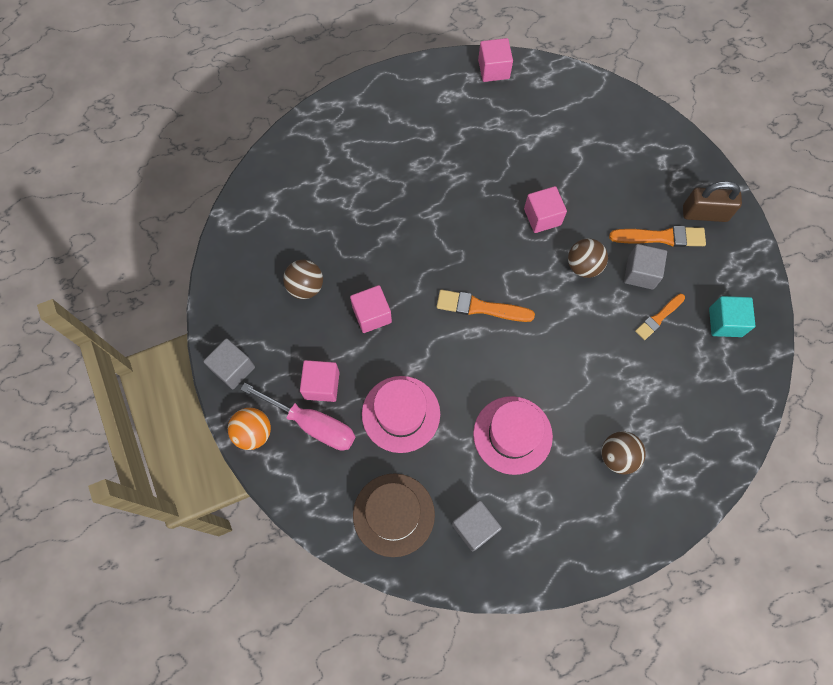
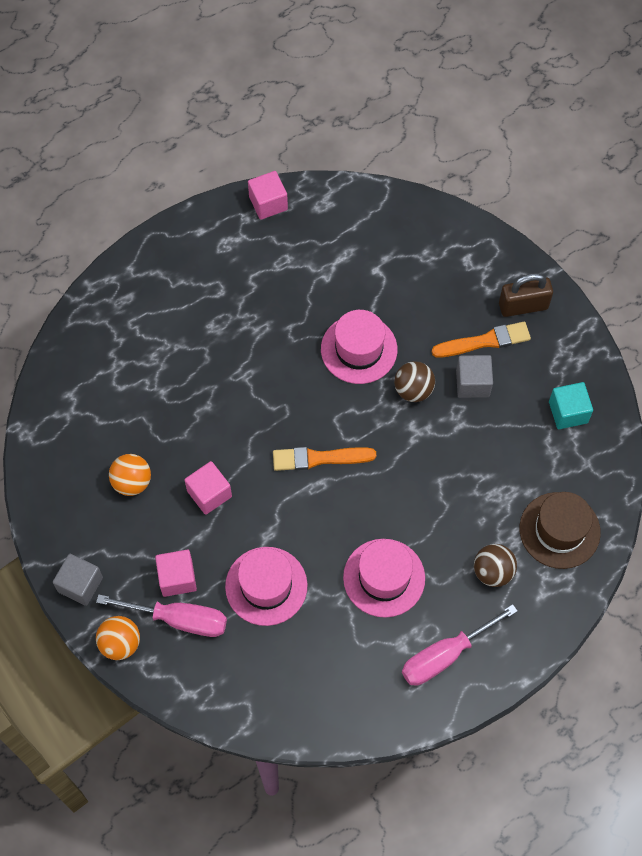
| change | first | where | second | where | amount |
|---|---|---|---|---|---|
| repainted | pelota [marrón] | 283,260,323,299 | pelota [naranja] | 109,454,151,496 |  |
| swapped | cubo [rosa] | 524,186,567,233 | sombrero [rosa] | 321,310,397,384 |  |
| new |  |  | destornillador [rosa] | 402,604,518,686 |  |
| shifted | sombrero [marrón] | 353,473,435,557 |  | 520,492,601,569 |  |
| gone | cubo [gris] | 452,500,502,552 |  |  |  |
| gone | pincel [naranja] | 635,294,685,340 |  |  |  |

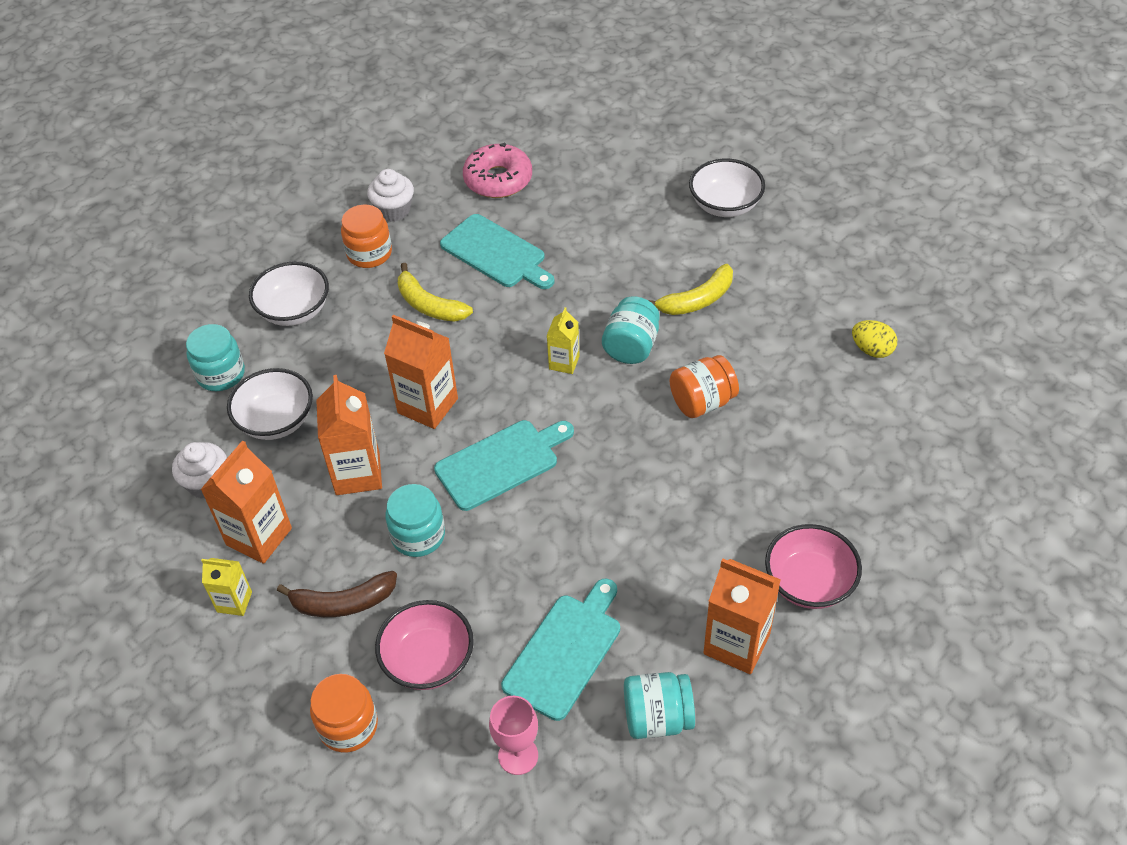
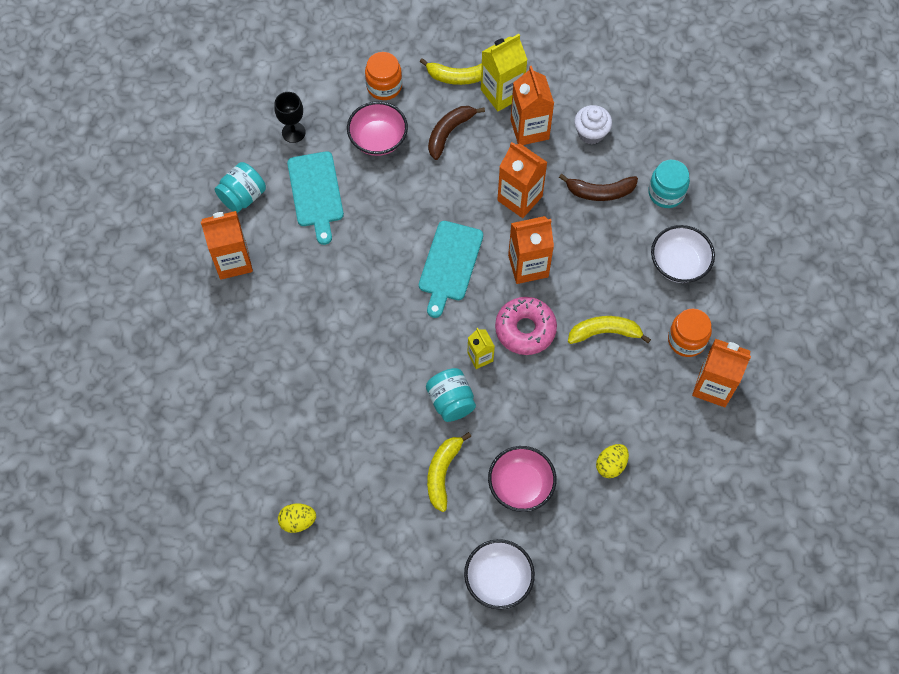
| change | first | where | second | where | amount |
|---|---|---|---|---|---|
| repainted | copa [rosa] | 489,696,538,775 | copa [negro] | 274,92,306,143 |  |
| new |  |  | plátano [amarillo] | 419,58,482,85 |  |
| scaled | cartón de leche [amarillo] | 201,558,252,616 |  | 481,34,528,111 | x1.75 |
| shifted | cuenco [rosa] | 765,524,862,609 |  | 488,446,556,512 |  |
| shifted | rosquilla [rosa] | 463,143,532,198 |  | 495,297,557,355 |  |
| swapped | cuenco [blanco] | 227,368,313,440 | plátano [marrón] | 559,174,638,201 |  |
| new |  |  | huevo [amarillo] | 596,444,629,478 |  |
| swapped | magdalena [blanco] | 367,169,414,222 | cartón de leche [naranja] | 692,339,751,407 |  |
| gone | tarro [turquesa] | 385,484,445,557 |  |  |  |
| gone | tabla de cortar [turquesa] | 440,214,554,289 |  |  |  |
| gone | tarro [naranja] | 670,355,739,418 |  |  |  |

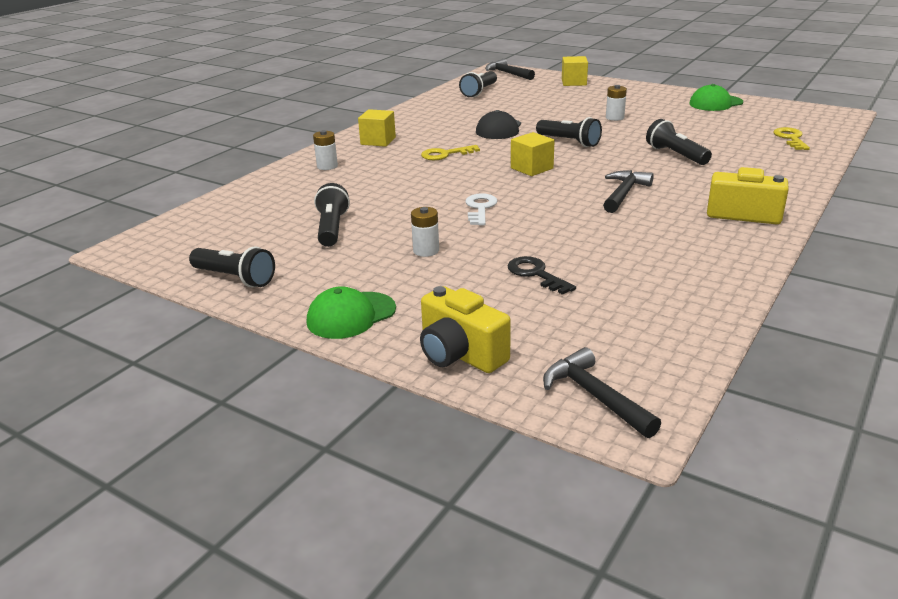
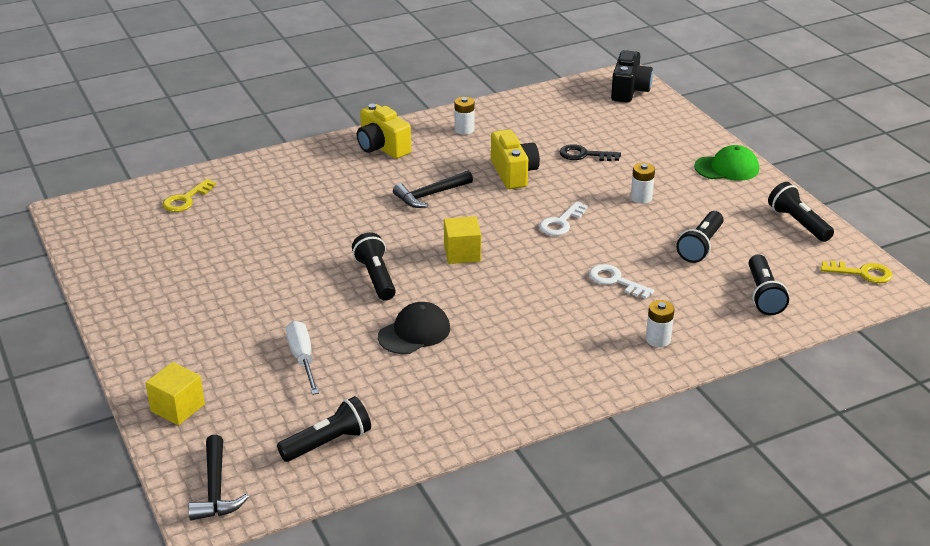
| change | first | where | second | where | amount |
|---|---|---|---|---|---|
| new |  |  | destornillador [blanco] | 286,321,319,395 |  |
| shifted | pila [blanco] | 606,85,627,121 |  | 455,97,475,135 |  |
| shifted | cámara [amarillo] | 420,286,511,373 |  | 491,129,540,189 |  |
| rotated | llave [negro] | 508,256,576,295 |  | 559,144,621,161 | 105 degrees clockwise |
| new |  |  | llave [blanco] | 589,264,654,299 |  |
| swapped | martillo [negro] | 543,347,661,438 | cámara [negro] | 611,50,653,103 |  |
| shifted | lámpara de mano [negro] | 646,119,712,165 |  | 749,254,789,315 |  |
| shifted | llave [amarillo] | 421,145,480,160 |  | 821,261,893,283 |  |
| gone | cubo [amarillo] | 358,109,396,147 |  |  |  |
| gone | gorra [verde] | 689,84,743,111 |  |  |  |

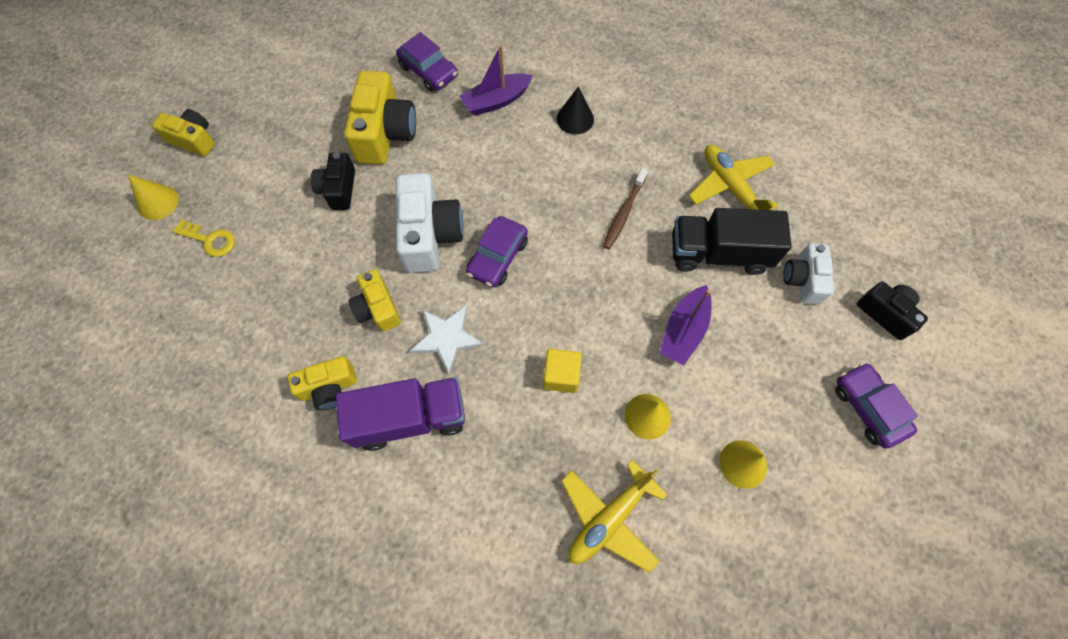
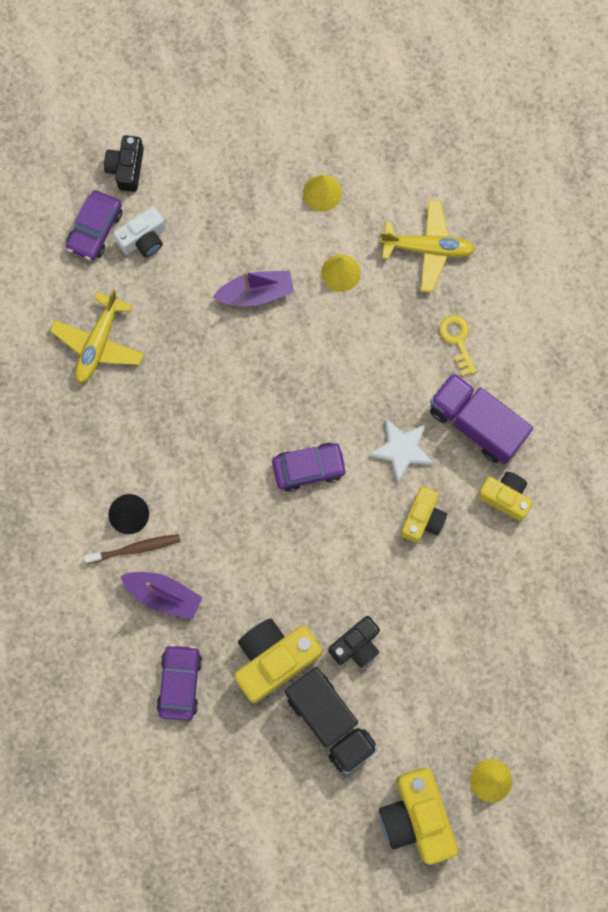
| change | first | where | second | where | amount |
|---|---|---|---|---|---|
| shifted | coche [morado] | 835,363,918,449 |  | 66,190,122,260 |  |
| shifted | cepillo de dientes [marrón] | 603,168,648,249 |  | 84,534,181,564 |  |
| shifted | camión [negro] | 672,208,791,275 |  | 285,667,377,774 |  |
| scaled | cámara [amarillo] | 152,109,215,156 |  | 379,768,458,865 | x1.65 |
| shifted | llave [amarillo] | 173,219,235,257 |  | 439,315,477,376 |  |
| gone | cámara [blanco] | 396,173,464,273 |  |  |  |
| gone | cubo [amarillo] | 543,349,582,393 |  |  |  |

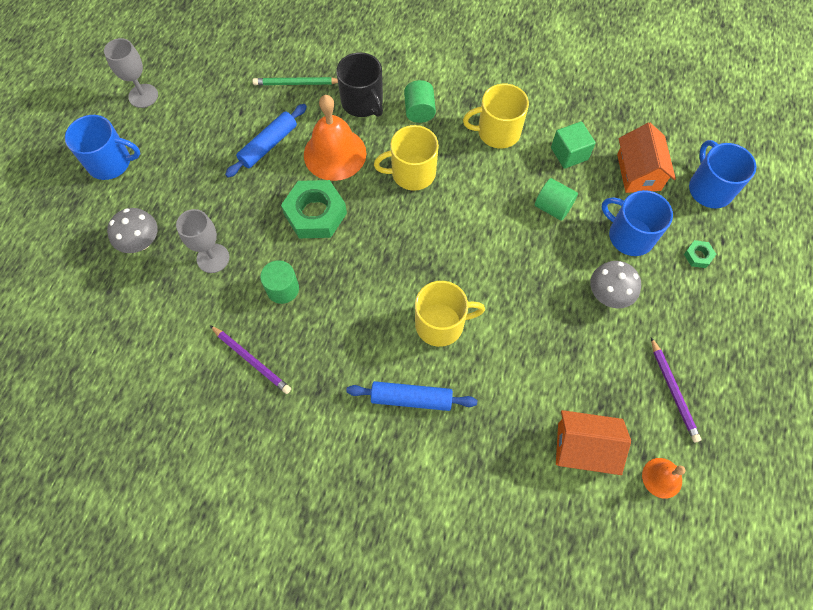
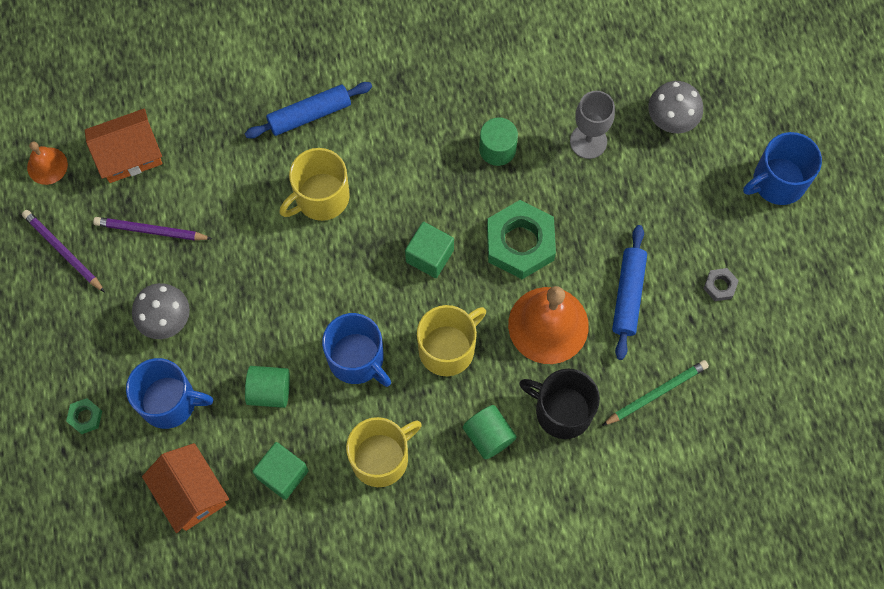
| change | first | where | second | where | amount |
|---|---|---|---|---|---|
| shifted | lápiz [morado] | 210,325,291,394 |  | 93,217,213,241 |  |
| shifted | taza [azul] | 689,140,756,208 |  | 322,313,391,387 |  |
| new |  |  | cubo [verde] | 405,222,454,278 |  |
| new |  |  | tuerca [gris] | 703,268,739,301 |  |
| gone | copa [gris] | 104,38,158,108 |  |  |  |

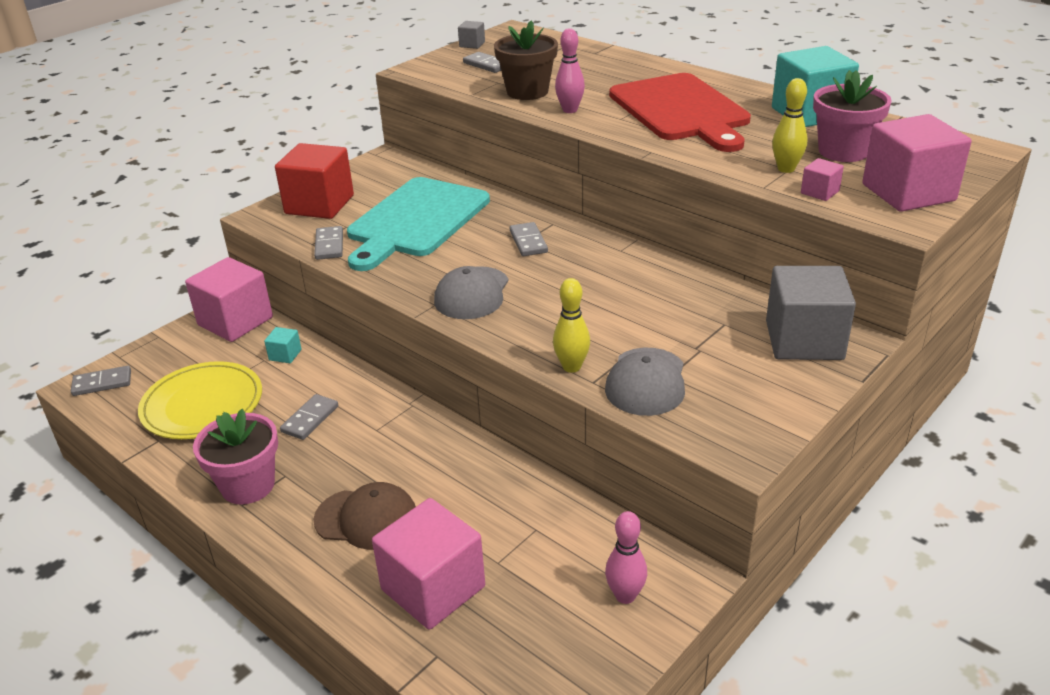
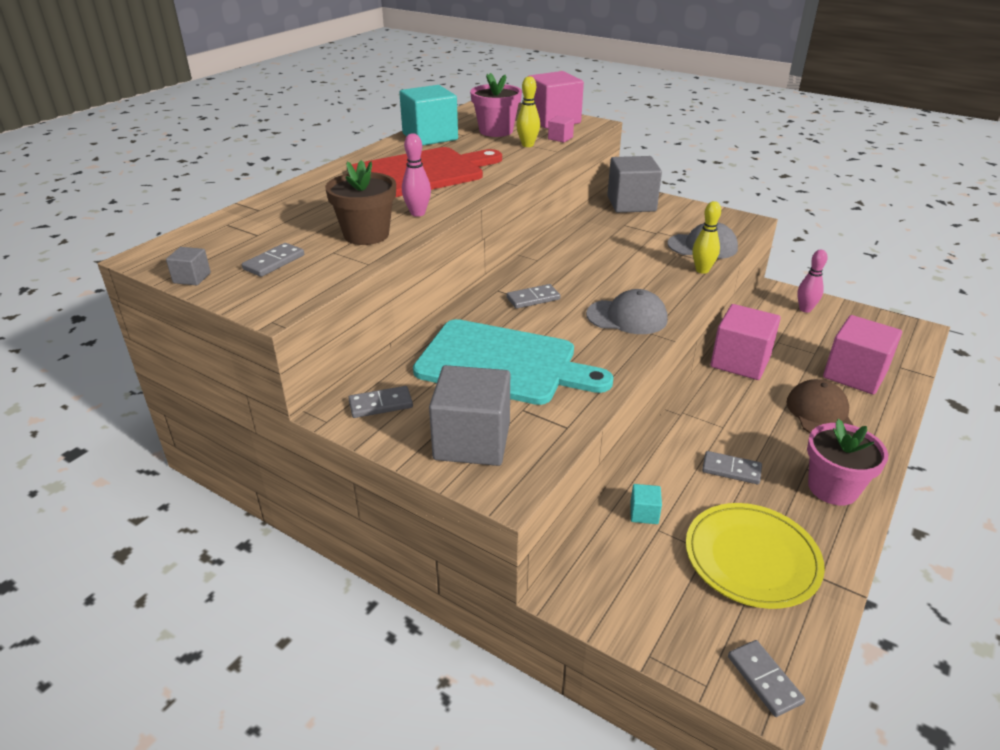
| change | first | where | second | where | amount |
|---|---|---|---|---|---|
| shifted | ficha de dominó [gris] | 314,226,343,260 |  | 348,386,413,418 |  |
| repainted | cubo [rojo] | 275,143,354,219 | cubo [gris] | 429,365,510,466 |  |
| shifted | cubo [rosa] | 185,257,273,342 |  | 710,304,781,380 |  |

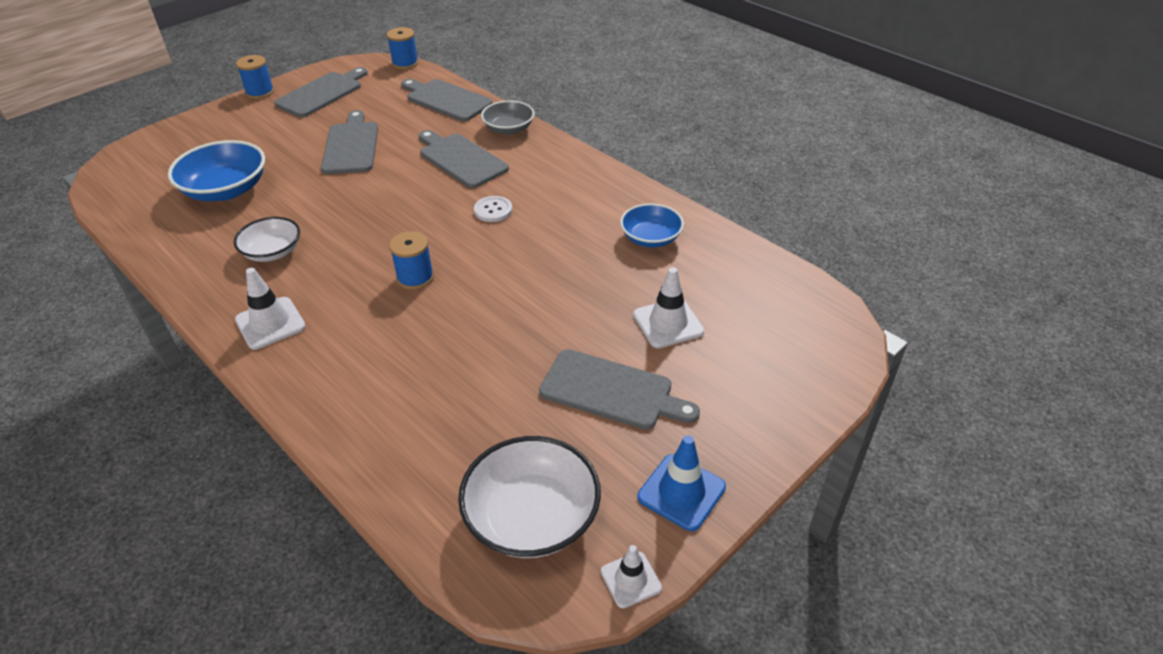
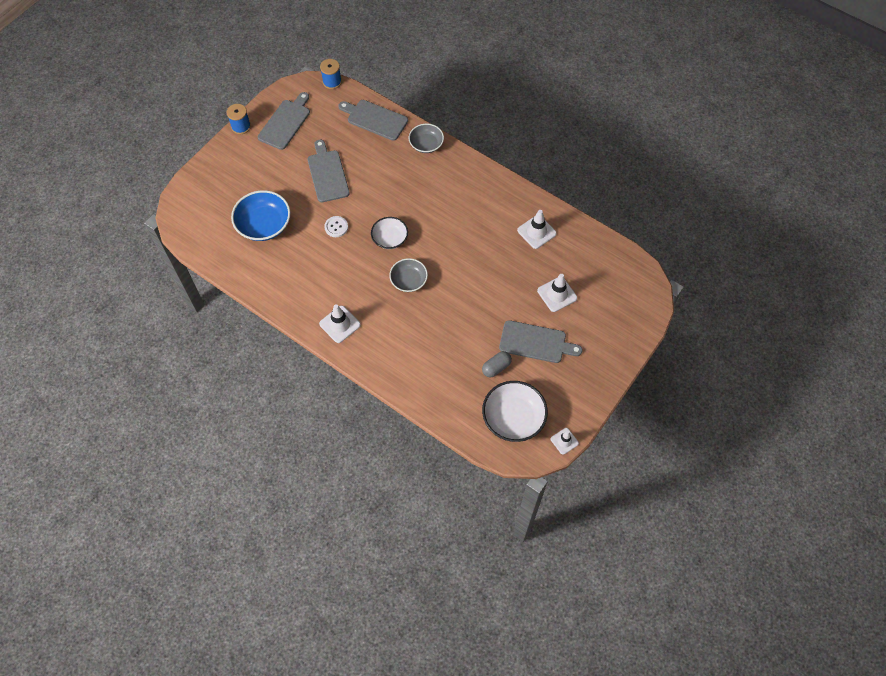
| change | first | where | second | where | amount |
|---|---|---|---|---|---|
| shifted | botón [blanco] | 474,196,512,222 |  | 324,216,348,237 |  |
| shifted | cuenco [blanco] | 234,217,300,262 |  | 371,217,408,249 |  |
| swapped | carrete [azul] | 389,231,434,290 | cuenco [gris] | 389,258,428,292 |  |
| new |  |  | cápsula [gris] | 482,351,512,377 |  |
| swapped | cuenco [azul] | 620,203,684,247 | cono de tráfico [blanco] | 517,210,557,249 |  |
| gone | tabla de cortar [gris] | 419,130,509,188 |  |  |  |
| gone | cono de tráfico [azul] | 638,435,726,531 |  |  |  |

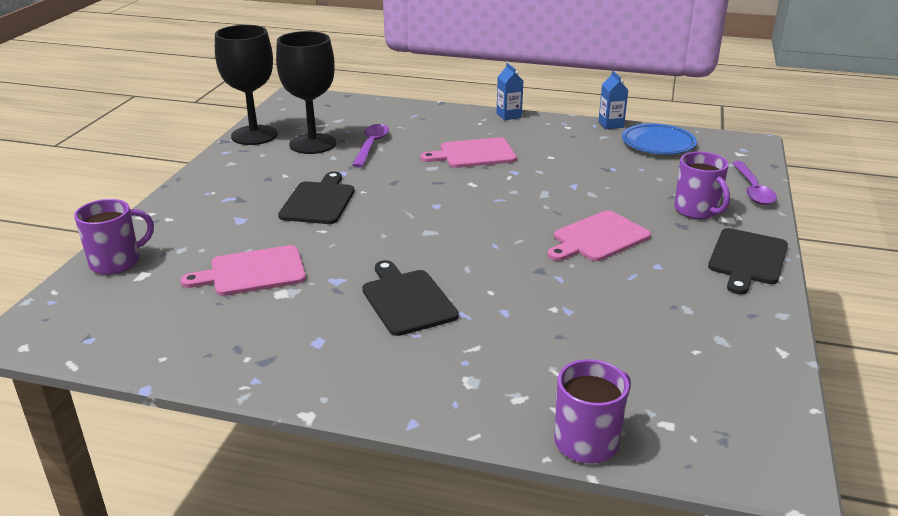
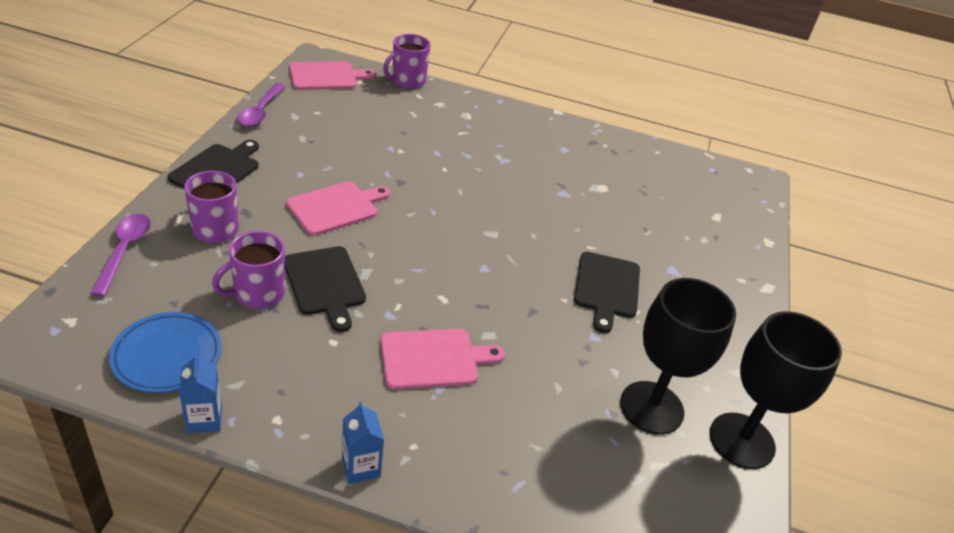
| change | first | where | second | where | amount |
|---|---|---|---|---|---|
| shifted | taza [morado] | 74,199,154,275 |  | 212,231,285,309 |  |
| shifted | cuchara [morado] | 352,124,389,168 |  | 238,83,285,126 |  |
| shifted | tabla de cortar [negro] | 362,260,459,336 |  | 285,246,366,332 |  |
| shifted | tabla de cortar [rosa] | 180,245,306,296 |  | 289,61,376,90 |  |

